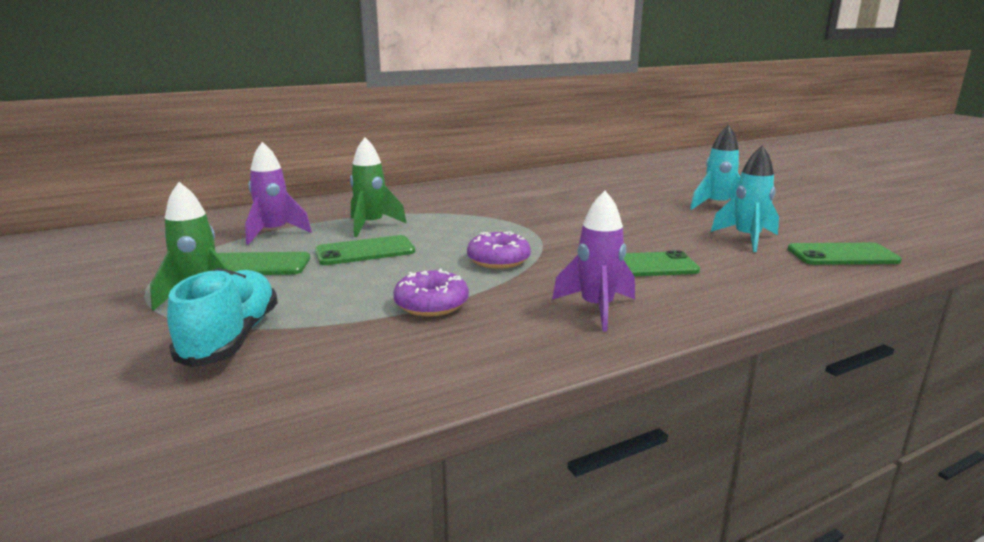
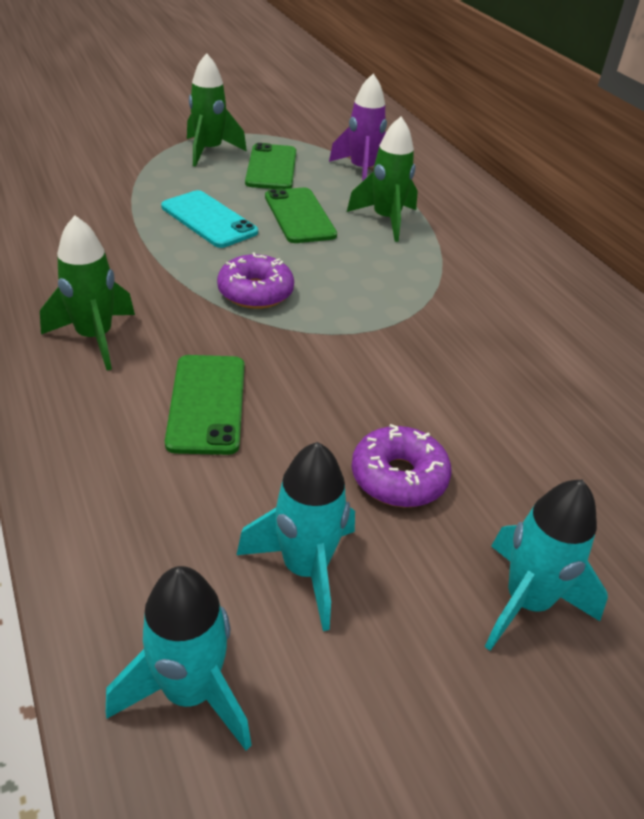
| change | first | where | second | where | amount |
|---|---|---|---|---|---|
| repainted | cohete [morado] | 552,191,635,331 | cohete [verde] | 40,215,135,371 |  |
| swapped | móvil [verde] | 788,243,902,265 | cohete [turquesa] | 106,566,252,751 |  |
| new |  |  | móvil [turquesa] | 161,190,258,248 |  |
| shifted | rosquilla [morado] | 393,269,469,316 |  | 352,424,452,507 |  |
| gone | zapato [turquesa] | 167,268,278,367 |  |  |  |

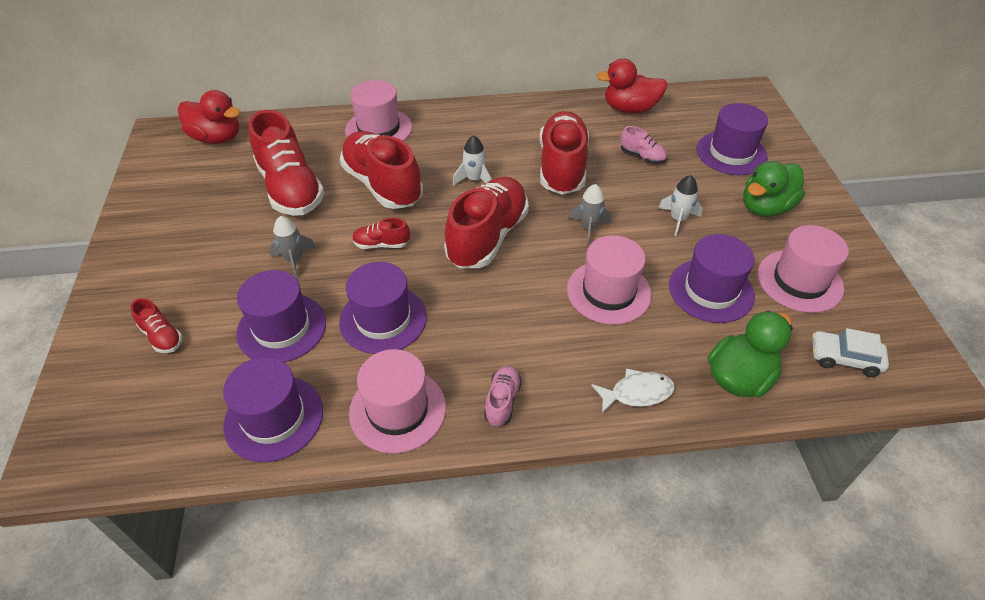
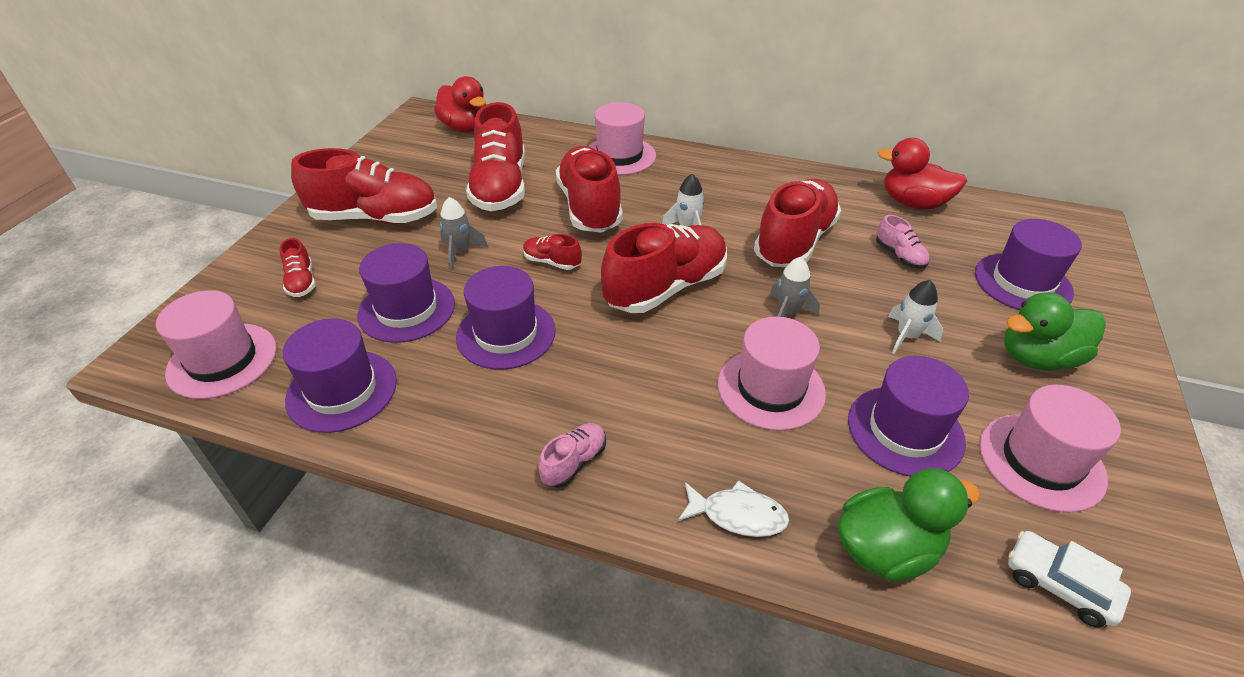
| change | first | where | second | where | amount |
|---|---|---|---|---|---|
| shifted | sombrero [rosa] | 349,349,446,453 |  | 156,290,277,399 |  |
| new |  |  | zapato [rojo] | 291,148,437,224 |  |

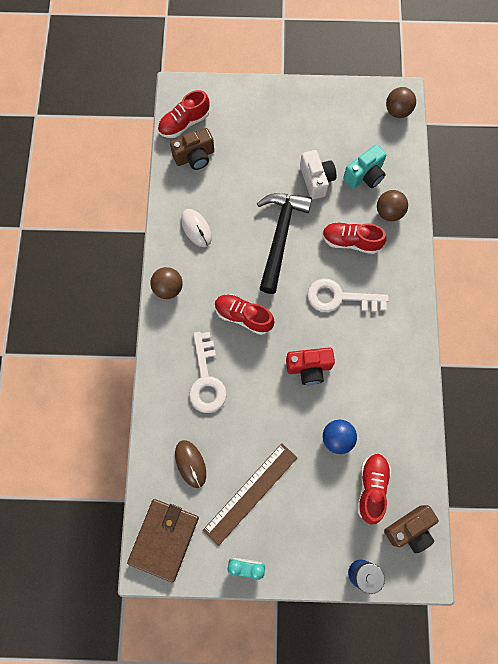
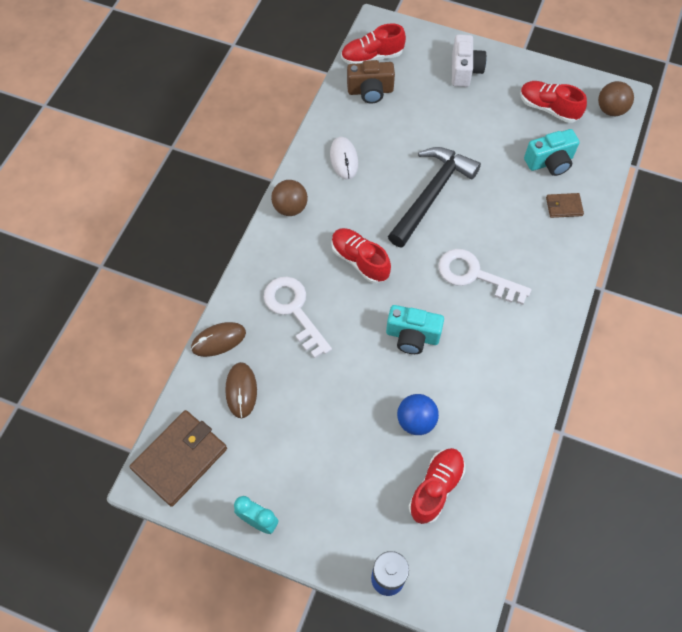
| change | first | where | second | where | amount |
|---|---|---|---|---|---|
| new |  |  | ratón [marrón] | 191,322,246,357 |  |
| rotated | llave [blanco] | 189,332,227,413 |  | 264,277,332,358 | 135 degrees clockwise |
| repainted | cámara [rojo] | 286,347,335,385 | cámara [turquesa] | 386,305,444,354 |  |
| shifted | cámara [blanco] | 300,150,336,200 |  | 452,34,486,87 |  |
| shifted | zapato [rojo] | 322,222,387,254 |  | 520,81,587,123 |  |
| swapped | pelota [marrón] | 377,190,408,221 | cartera [marrón] | 546,193,584,218 |  |
| gone | regla [marrón] | 203,443,297,546 |  |  |  |
| gone | cámara [marrón] | 384,505,439,553 |  |  |  |

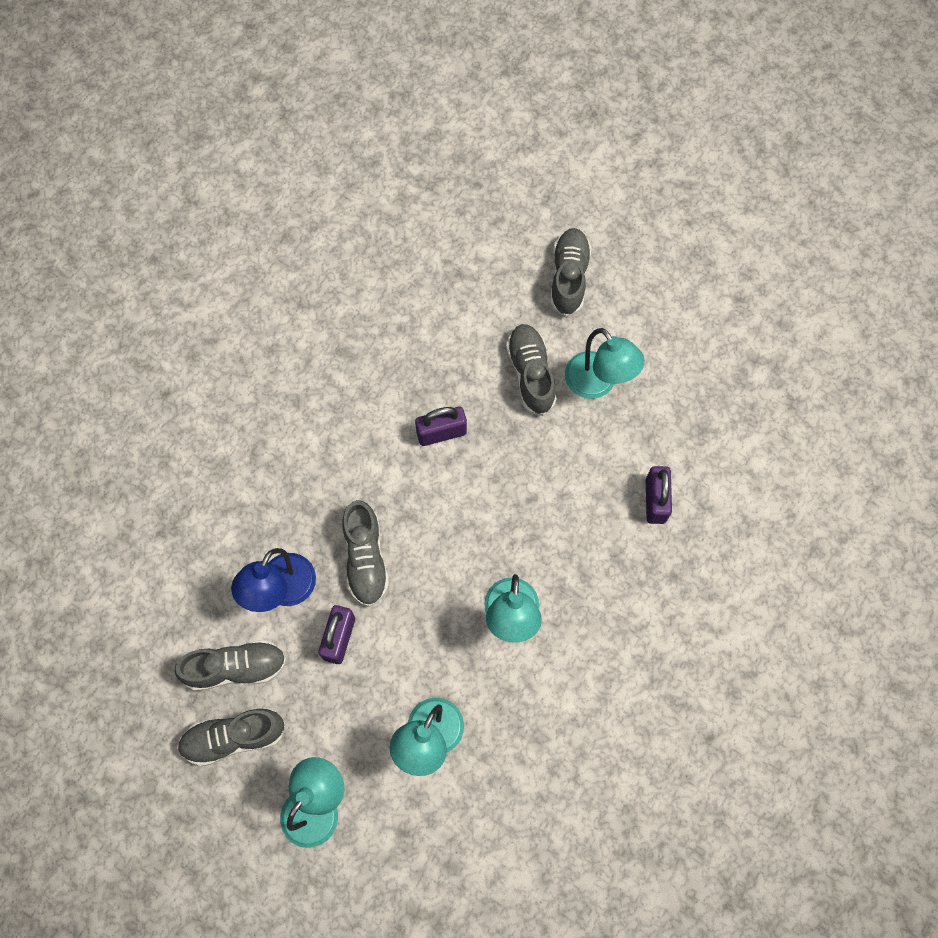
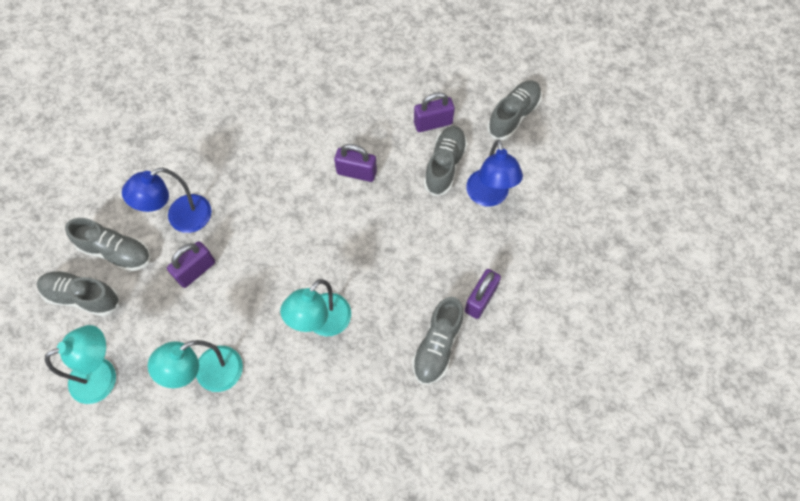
| change | first | where | second | where | amount |
|---|---|---|---|---|---|
| shifted | zapato [gris] | 342,500,389,607 |  | 412,297,464,385 |  |
| new |  |  | candado [morado] | 414,92,455,132 |  |
| repainted | lámpara [turquesa] | 565,328,645,399 | lámpara [azul] | 466,139,523,207 |  |

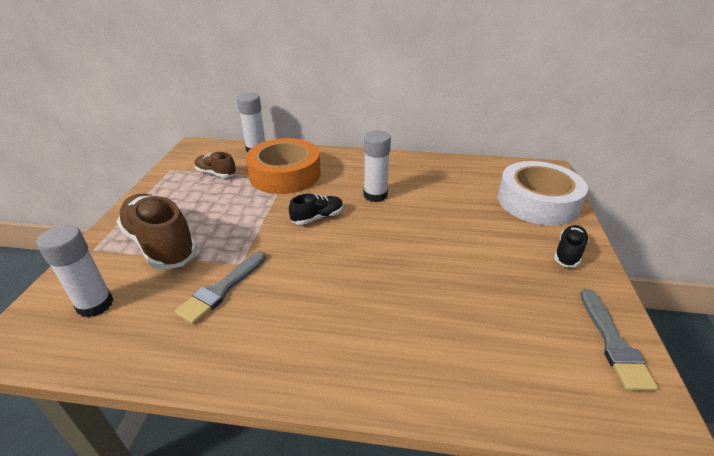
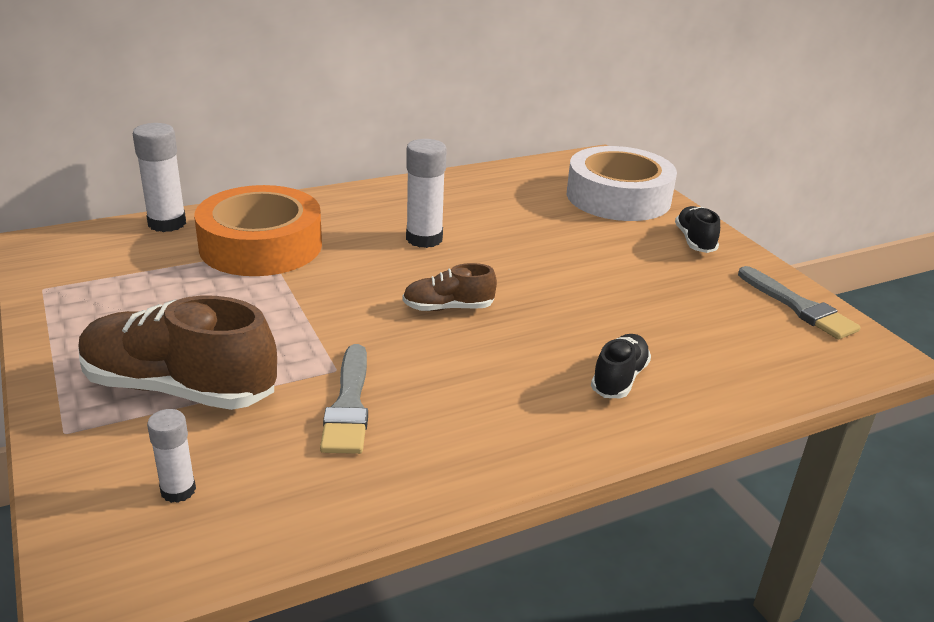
| change | first | where | second | where | amount |
|---|---|---|---|---|---|
| scaled | barra de pegamento [blanco] | 37,225,113,318 |  | 147,409,196,503 | x0.60 |
| shifted | zapato [marrón] | 194,152,236,178 |  | 403,263,497,311 |  |
| shifted | zapato [negro] | 289,194,343,225 |  | 591,334,651,398 |  |

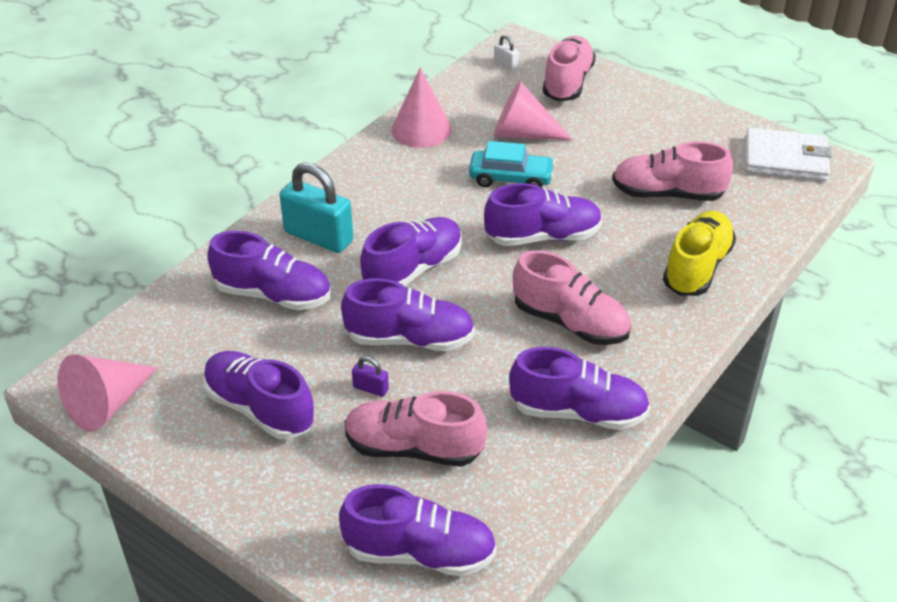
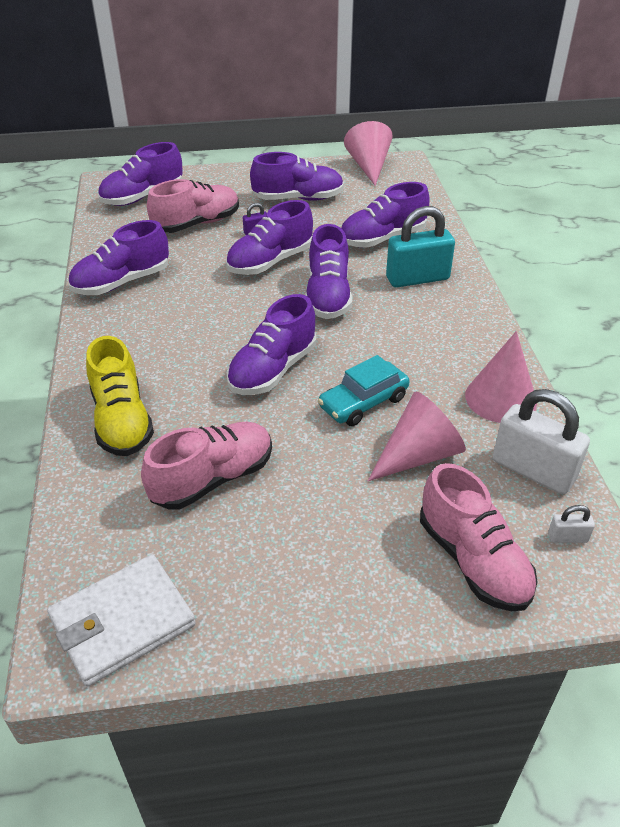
| change | first | where | second | where | amount |
|---|---|---|---|---|---|
| new |  |  | candado [blanco] | 493,389,590,494 |  |
| gone | zapato [rosa] | 513,250,631,345 |  |  |  |

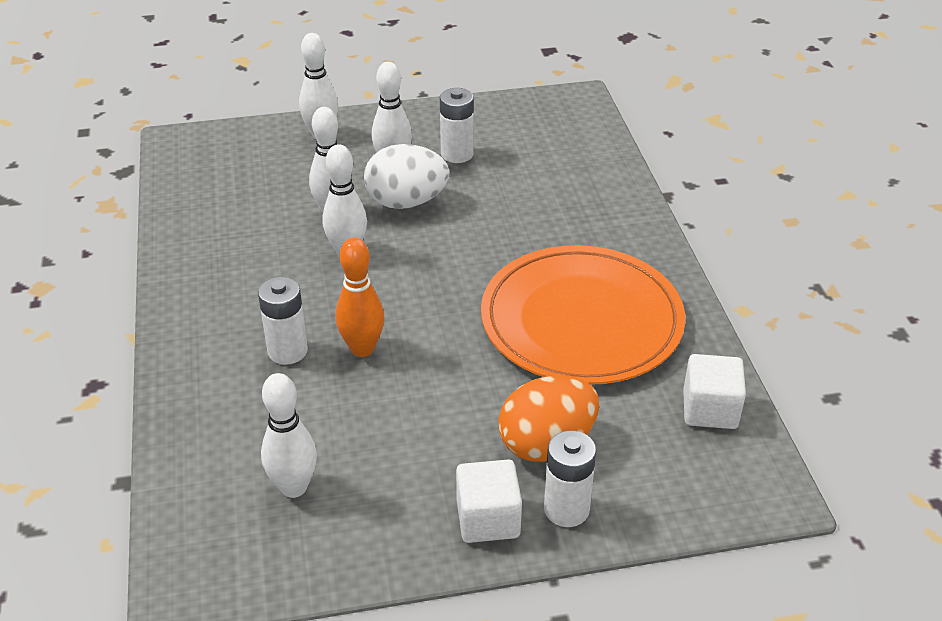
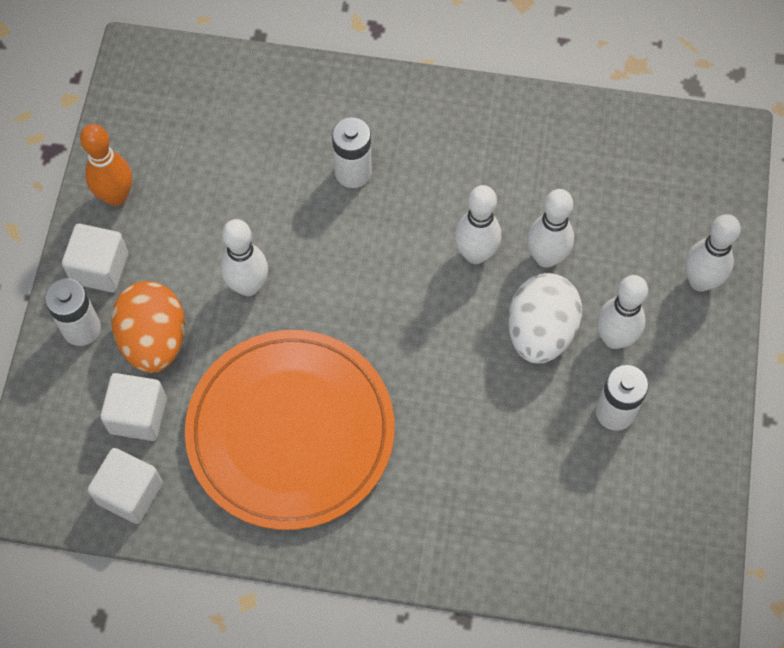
| change | first | where | second | where | amount |
|---|---|---|---|---|---|
| shifted | bolo [naranja] | 336,238,384,357 |  | 80,124,132,206 |  |
| new |  |  | cubo [blanco] | 100,373,167,441 |  |
| shifted | bolo [blanco] | 261,373,317,498 |  | 221,219,268,296 |  |

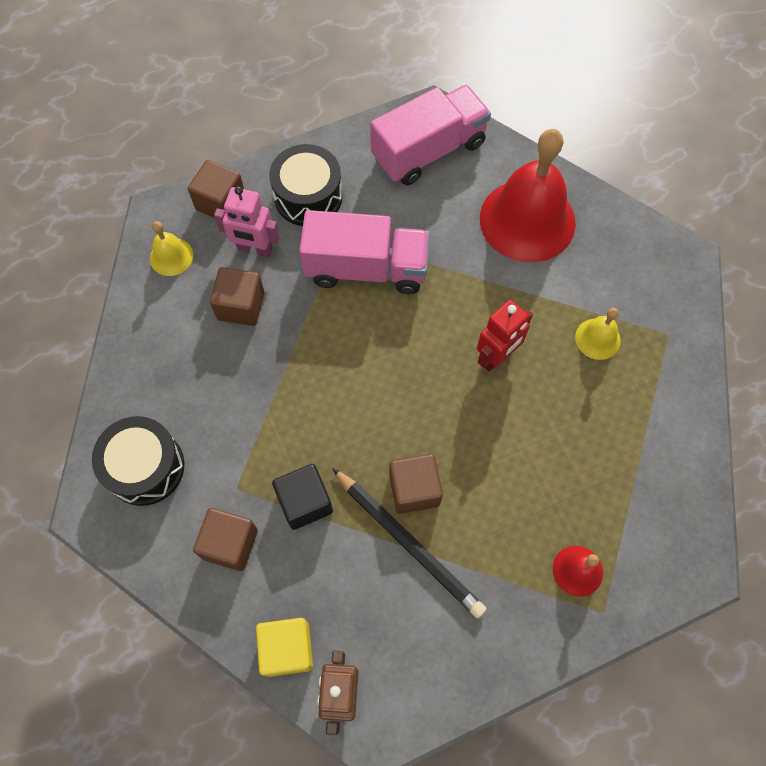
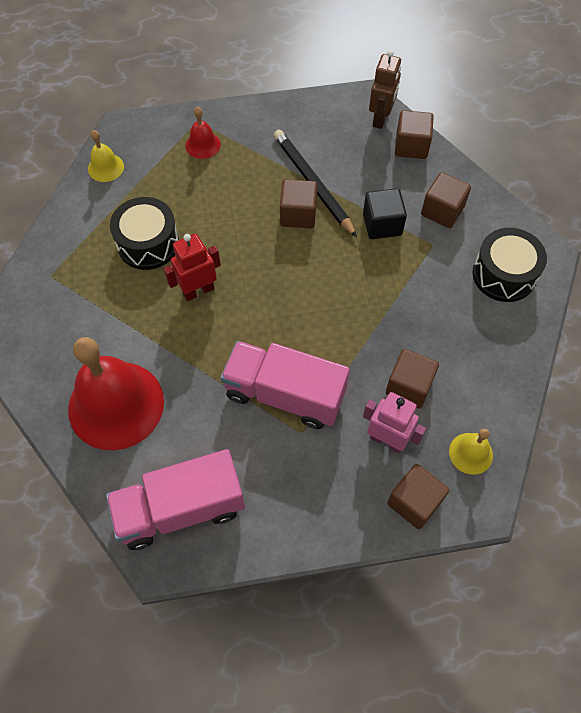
| change | first | where | second | where | amount |
|---|---|---|---|---|---|
| shifted | campana [amarillo] | 575,308,621,360 |  | 88,130,124,182 |  |
| shifted | tambor [negro] | 269,144,343,226 |  | 110,197,179,270 |  |
| repainted | cubo [amarillo] | 256,618,313,677 | cubo [marrón] | 395,110,434,159 |  |

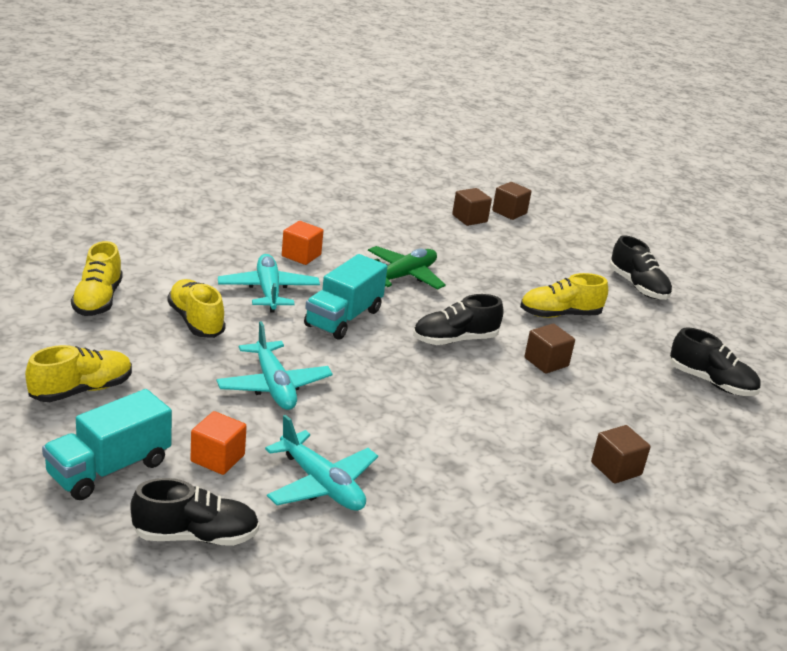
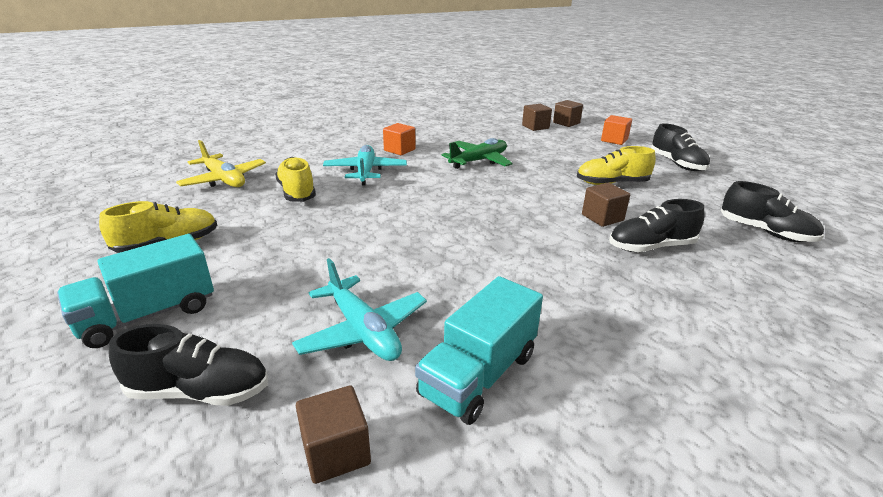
| change | first | where | second | where | amount |
|---|---|---|---|---|---|
| swapped | zapato [amarillo] | 71,241,123,316 | avión [amarillo] | 176,140,266,187 |  |
| shifted | cubo [marrón] | 591,425,651,483 |  | 296,385,371,484 |  |
| shifted | camión [turquesa] | 304,254,388,340 |  | 415,276,543,425 |  |
| shifted | cubo [naranja] | 191,411,247,475 |  | 601,115,632,145 |  |
| shifted | zapato [negro] | 413,294,504,345 |  | 609,199,705,252 |  |
| gone | avión [turquesa] | 216,321,333,410 |  |  |  |

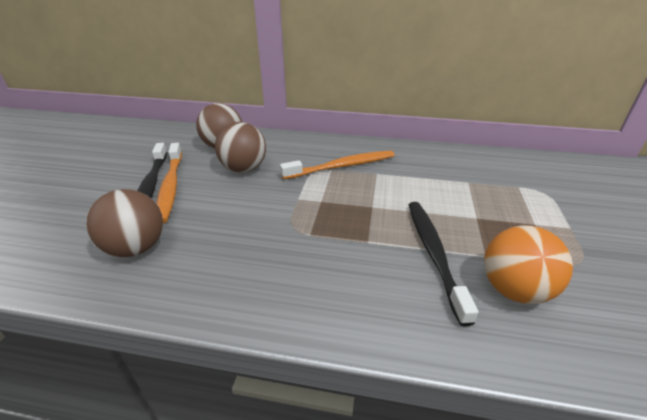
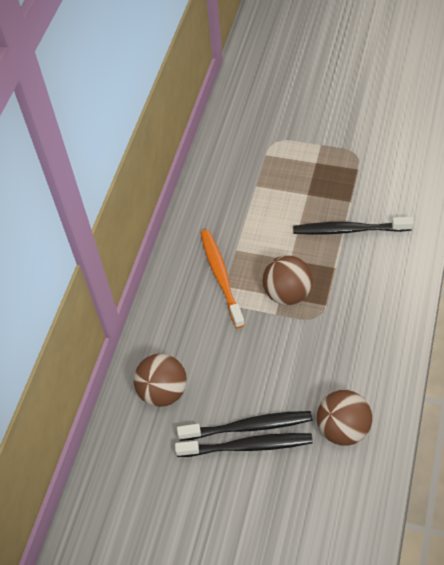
| change | first | where | second | where | amount |
|---|---|---|---|---|---|
| repainted | cepillo de dientes [naranja] | 157,143,182,223 | cepillo de dientes [negro] | 177,411,312,441 |  |
| shifted | pelota [marrón] | 215,122,266,172 |  | 263,255,312,305 |  |
| gone | pelota [naranja] | 484,225,573,304 |  |  |  |

